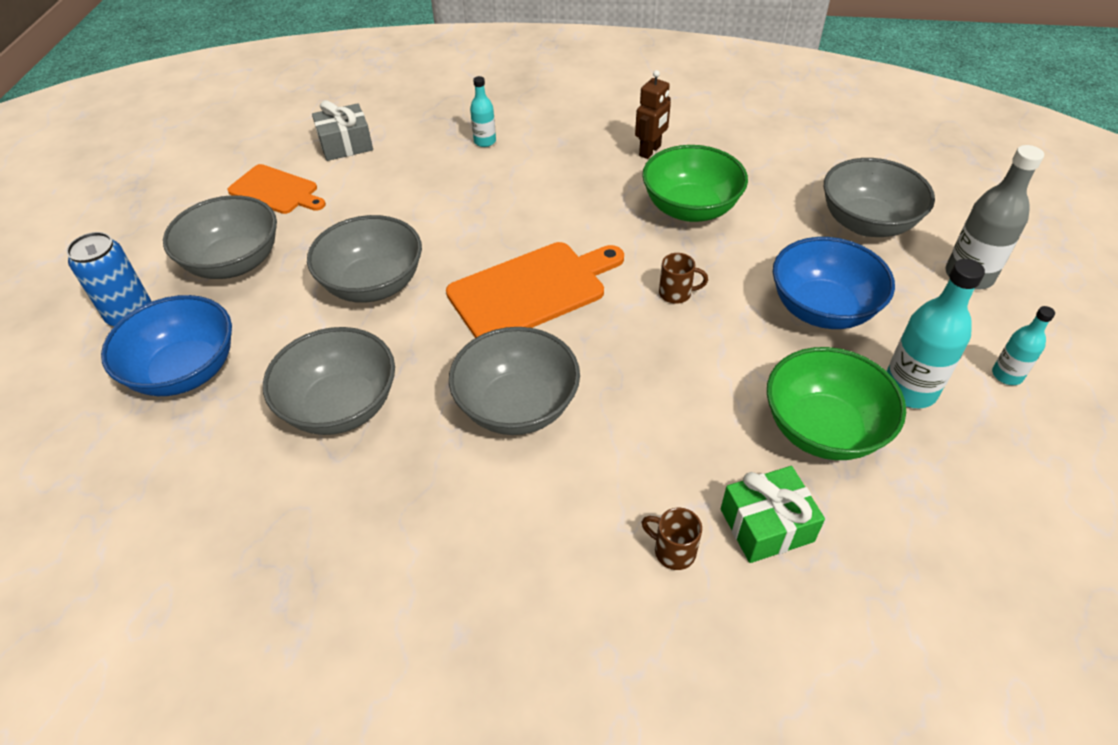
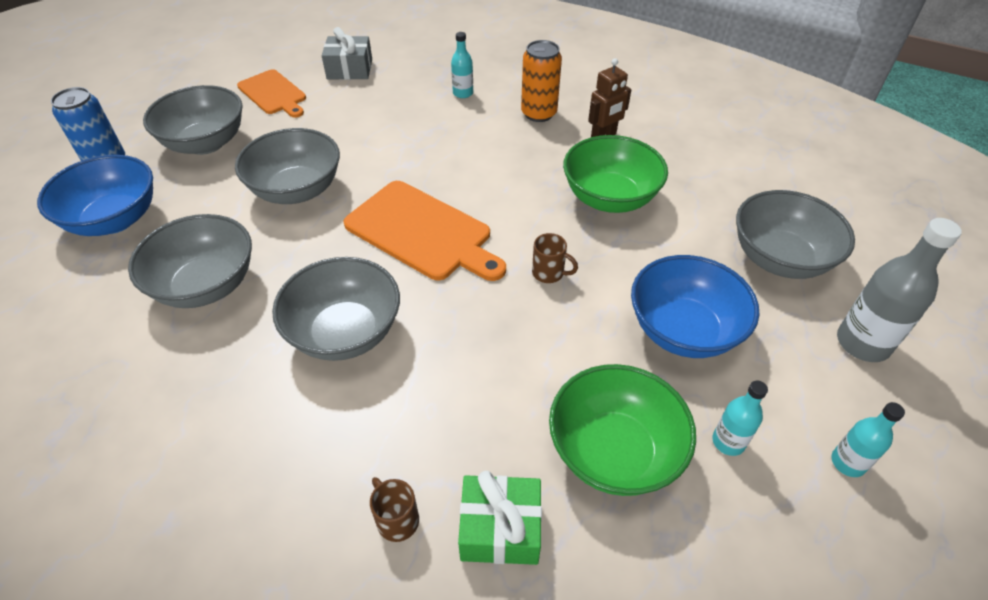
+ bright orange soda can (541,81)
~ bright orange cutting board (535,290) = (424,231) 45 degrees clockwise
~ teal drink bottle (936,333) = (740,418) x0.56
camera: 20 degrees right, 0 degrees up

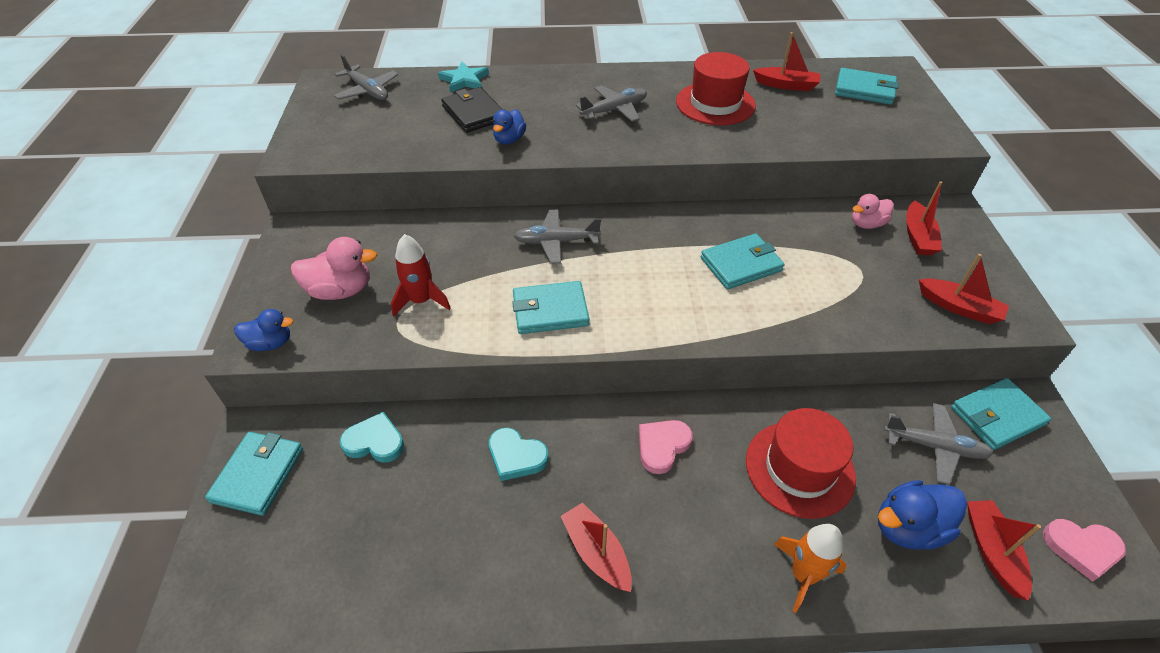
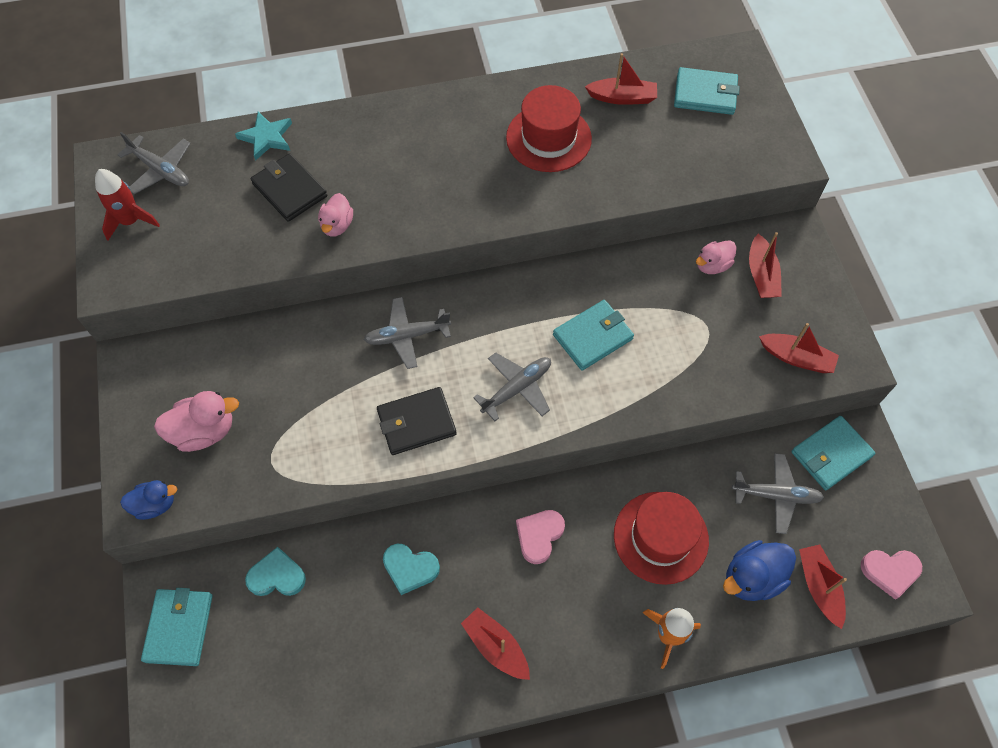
~ scarlet spaceship (421,275) to (127,205)
~ grey toy plane (611,103) to (512,387)
~ blue duck (509,126) to rosy duck (335,215)
~ teal billfold (550,307) to ebony billfold (417,421)
camera: 10 degrees left, 15 degrees up

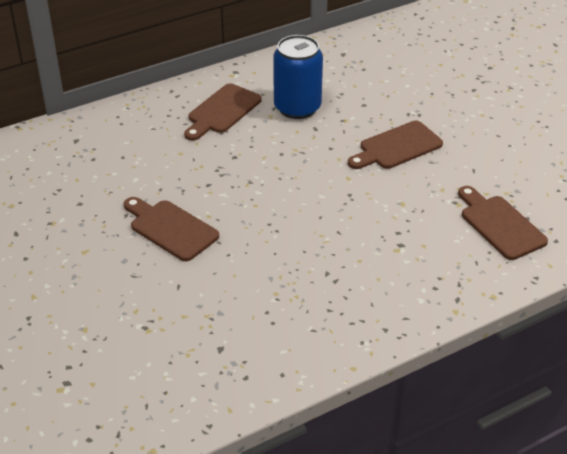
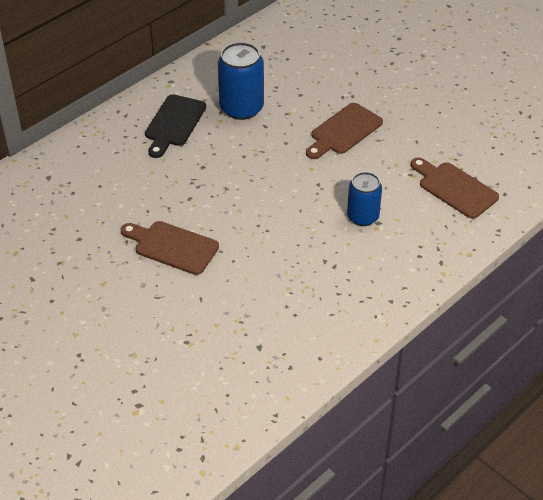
+ blue soda can (364,199)
~ russet cutting board (223,112) to ebony cutting board (175,126)
camera: 15 degrees left, 5 degrees up

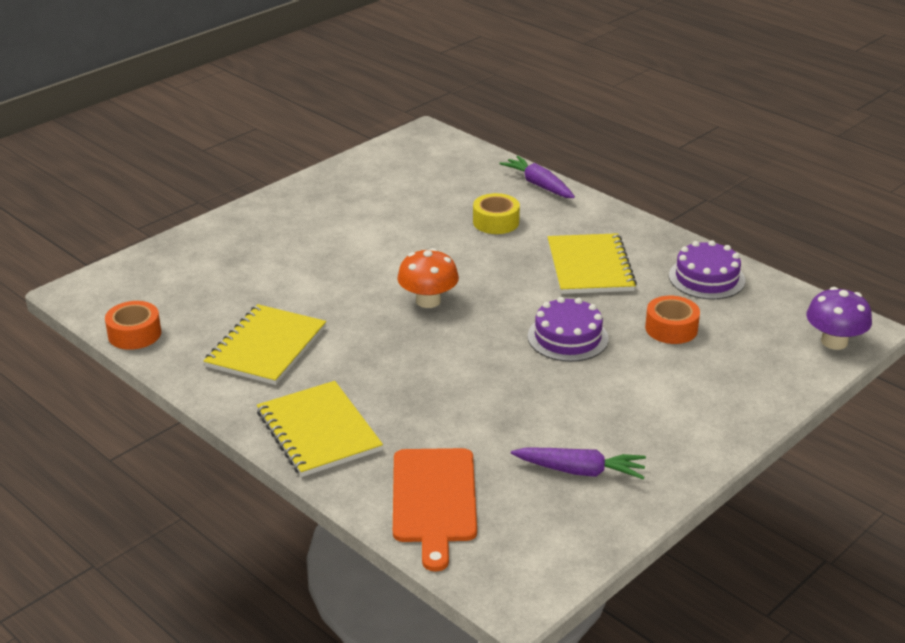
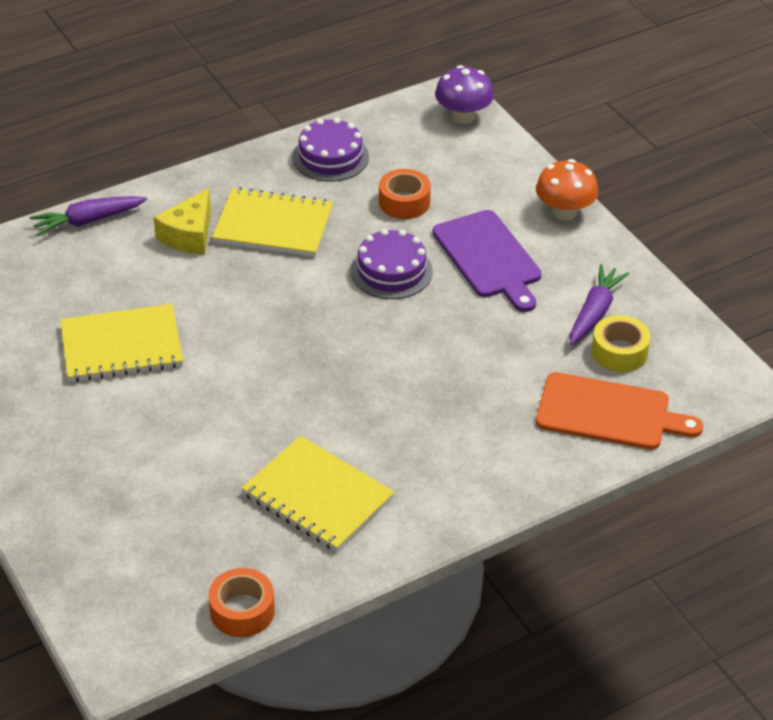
+ golden cheese (182,221)
+ purple cutting board (487,261)
~ golden notepad (320,429) to (121,343)
~ bright orange fungus (428,278) to (567,189)
~ golden tape (496,213) to (621,343)
camera: 75 degrees left, 10 degrees up

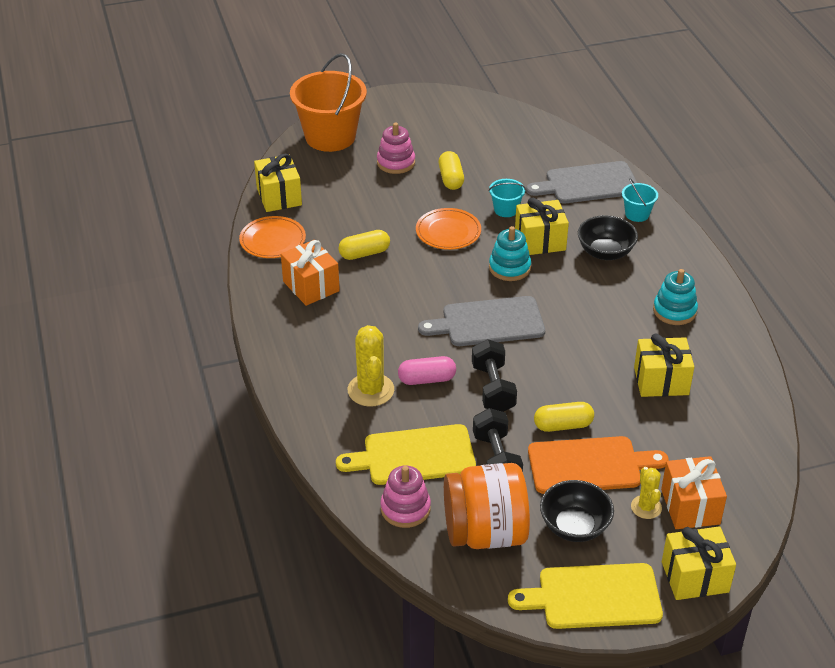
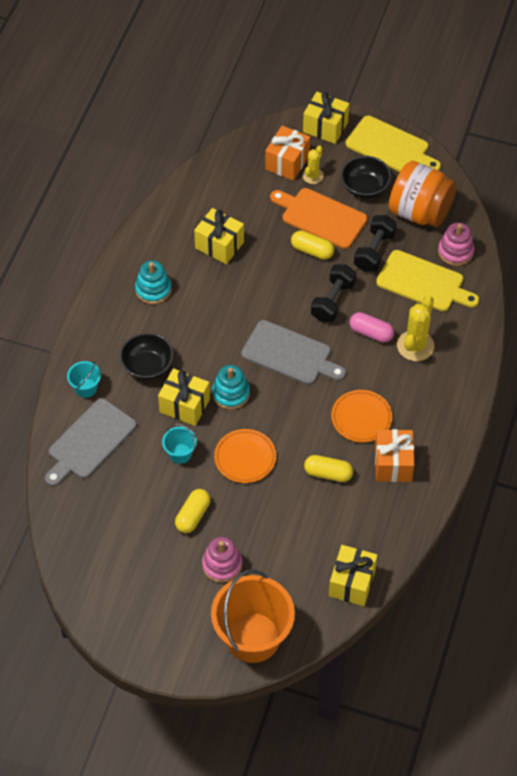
~ bright orange dinner plate (272,237) to (362,416)
~ grey cutting board (581,182) = (90,443) 105 degrees clockwise
camera: 145 degrees left, 15 degrees up

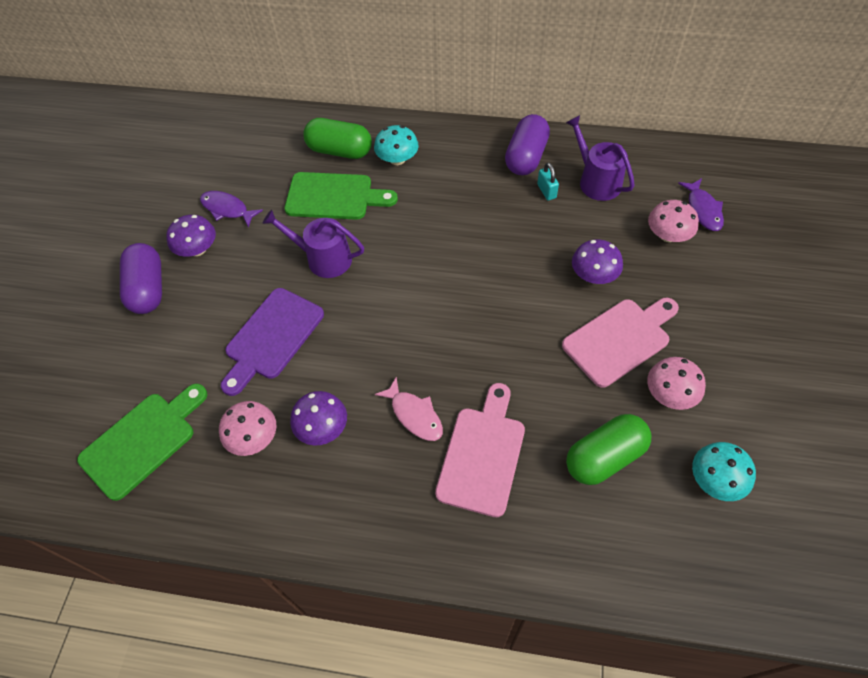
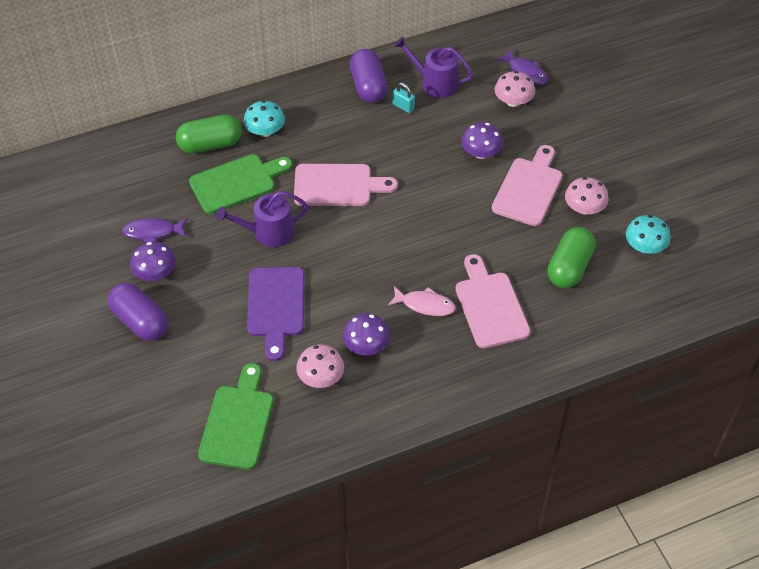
+ rosy cutting board (346,185)
camera: 35 degrees left, 5 degrees down

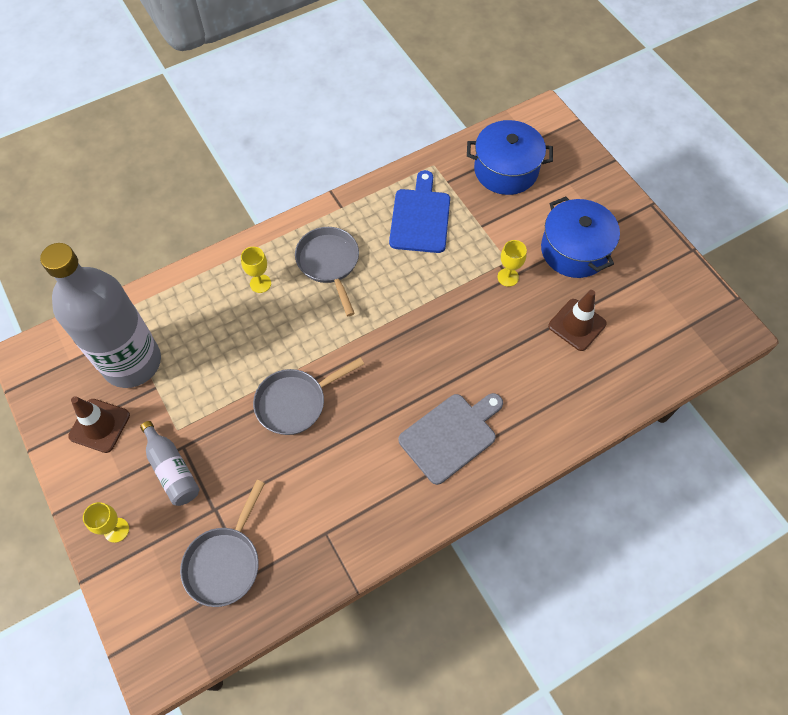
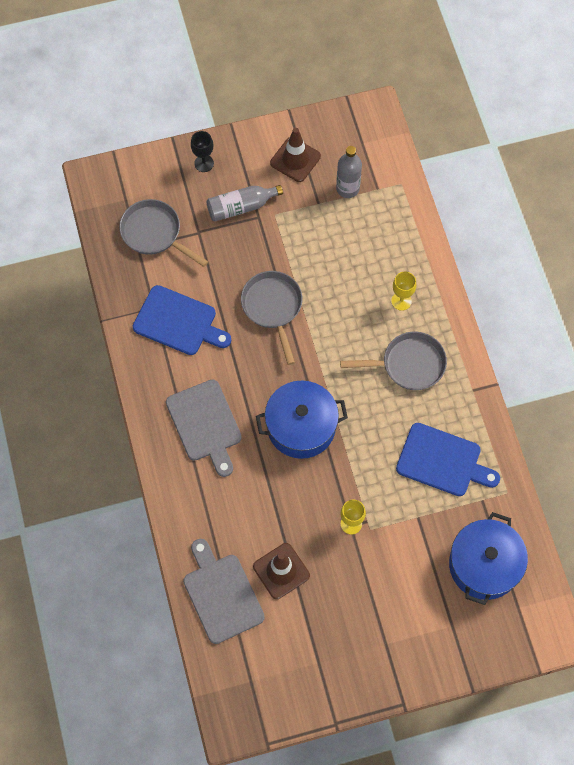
+ blue cutting board (182,320)
+ grey cutting board (224,591)
~ blue cooking pot (580,237) to (302,420)
~ golden goblet (106,522) to ebony goblet (202,151)
~ grey drink bottle (100,315) = (349,172) x0.45
camera: 105 degrees right, 5 degrees up

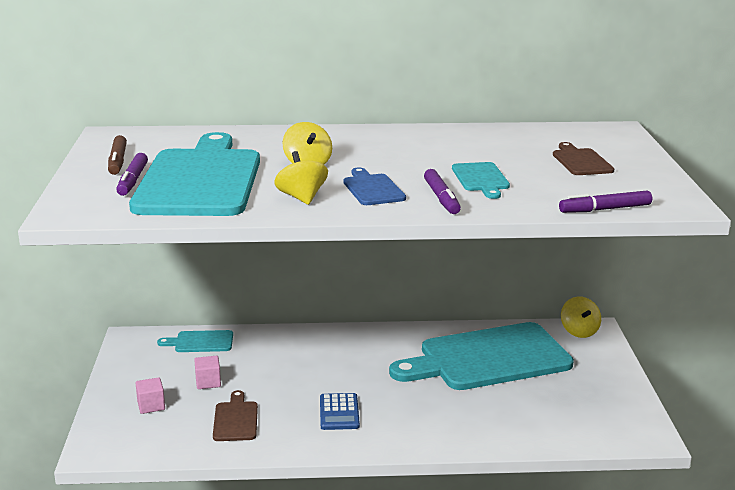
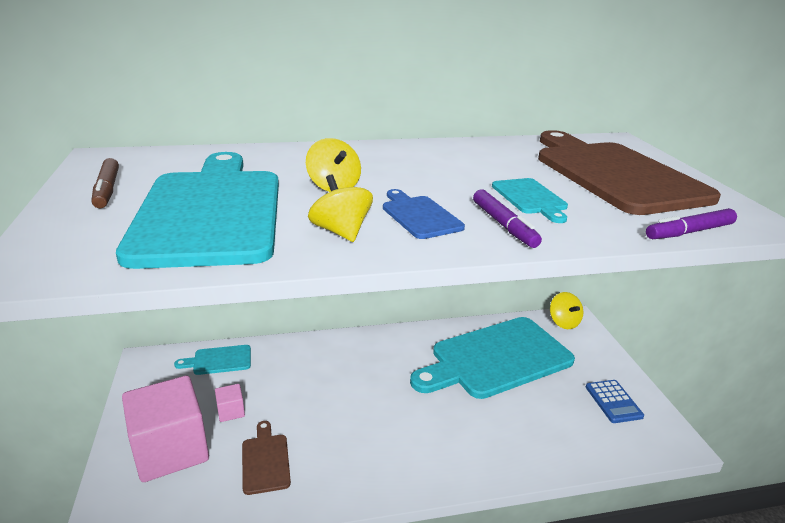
- purple marker (132,174)
~ blue pocket calculator (340,411) to (615,401)
~ rosy block (150,395) = (165,428) x2.41
~ russet cutting board (583,158) = (629,172) x2.36
camera: 10 degrees left, 5 degrees up

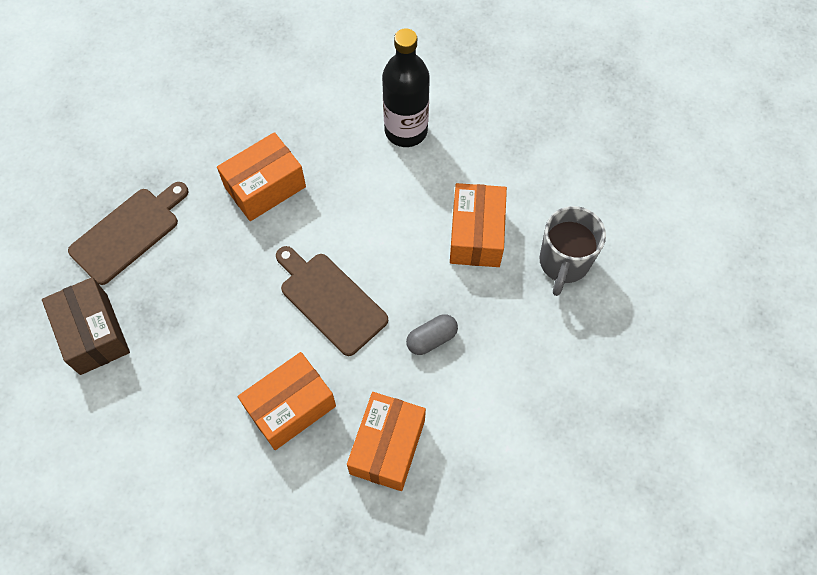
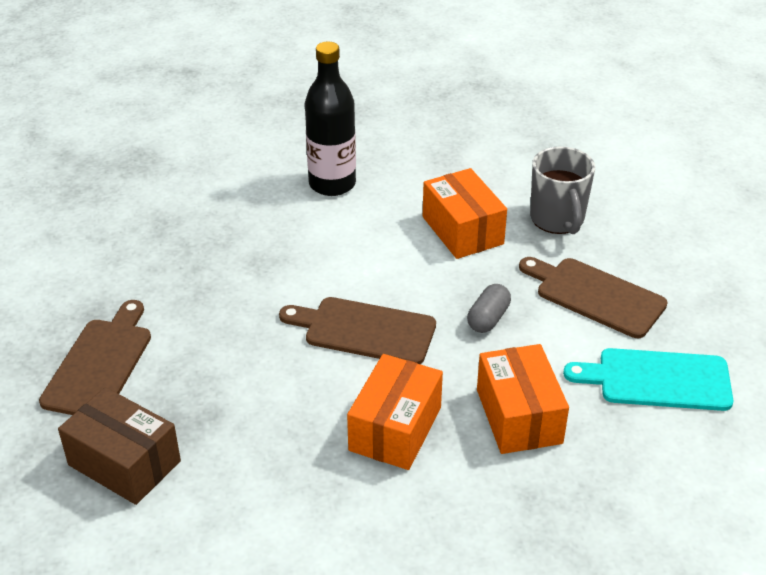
- bright orange package (261,176)
+ russet cutting board (593,297)
+ teal cutting board (648,379)
camera: 30 degrees left, 25 degrees down

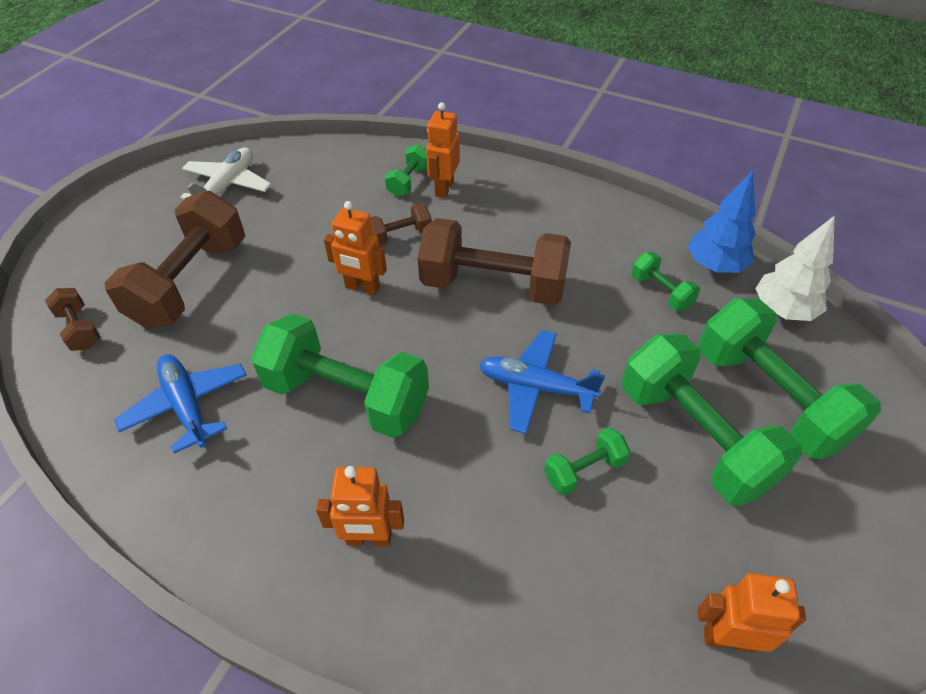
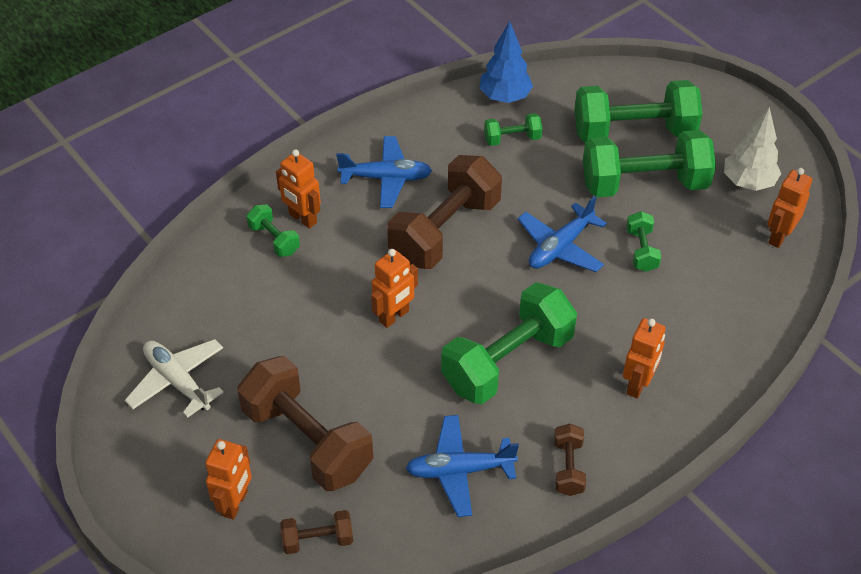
+ bright orange robot (228,479)
+ blue toy plane (384,172)
~ russet hand weight (401,224) to (570,460)
~ snow-white tree (795,268) to (752,149)
camera: 65 degrees left, 0 degrees up

